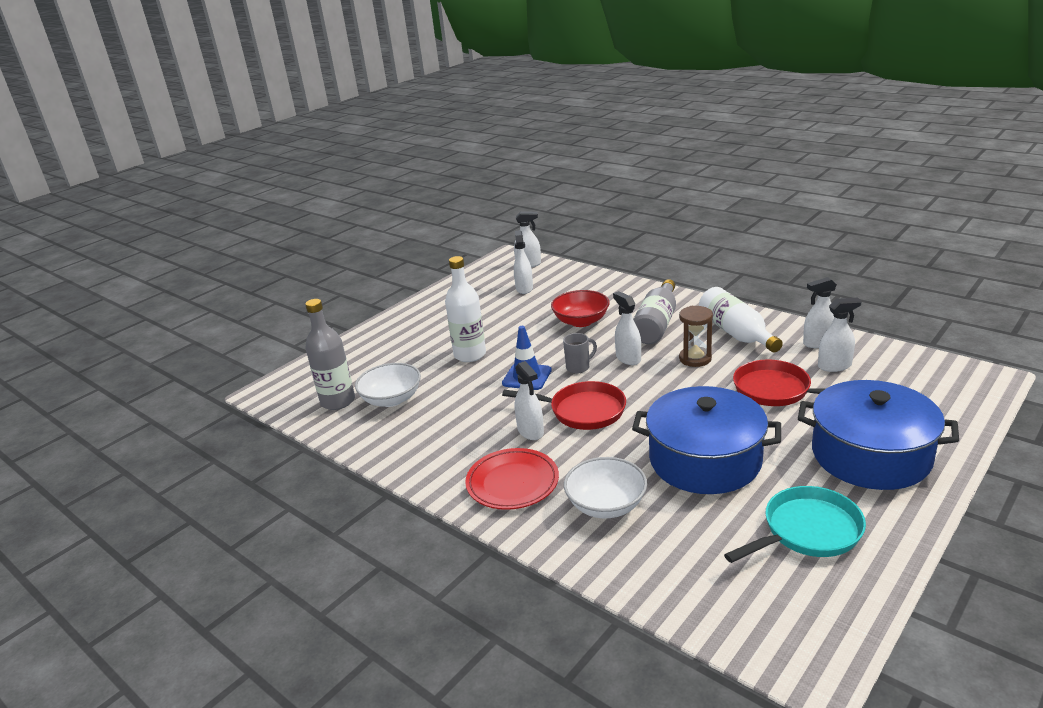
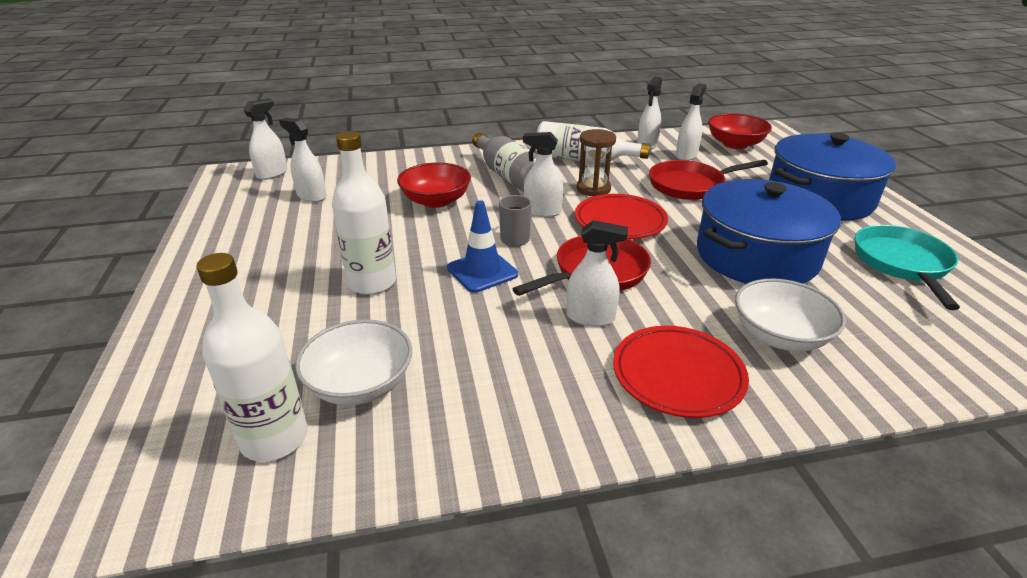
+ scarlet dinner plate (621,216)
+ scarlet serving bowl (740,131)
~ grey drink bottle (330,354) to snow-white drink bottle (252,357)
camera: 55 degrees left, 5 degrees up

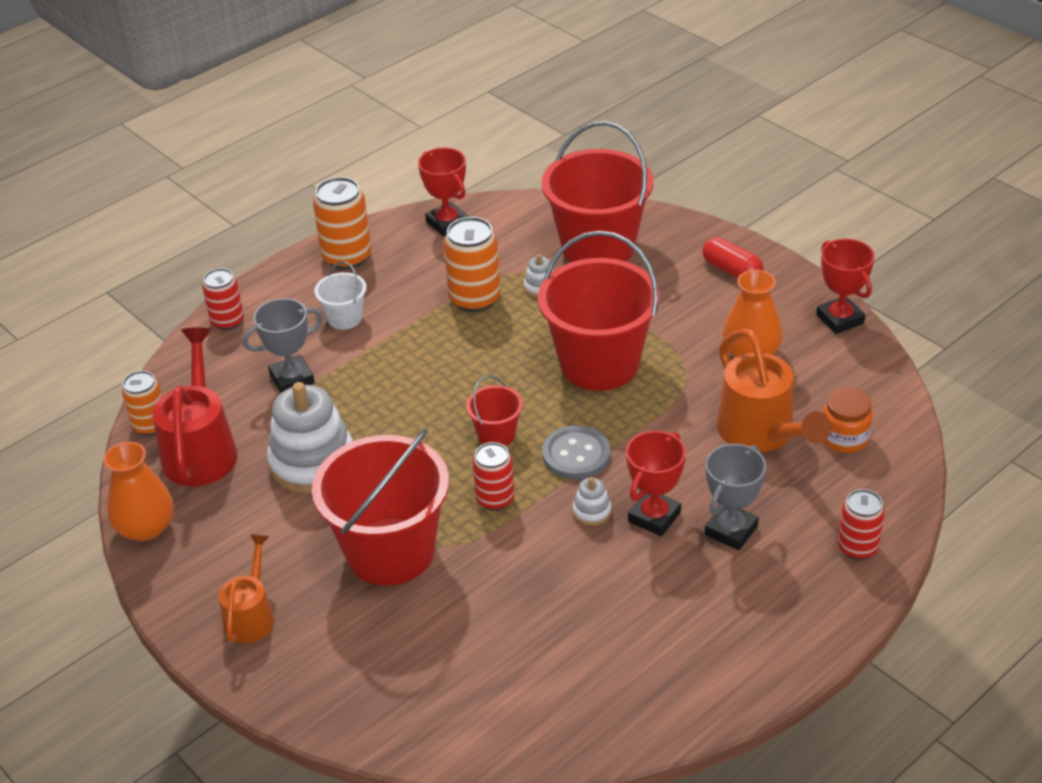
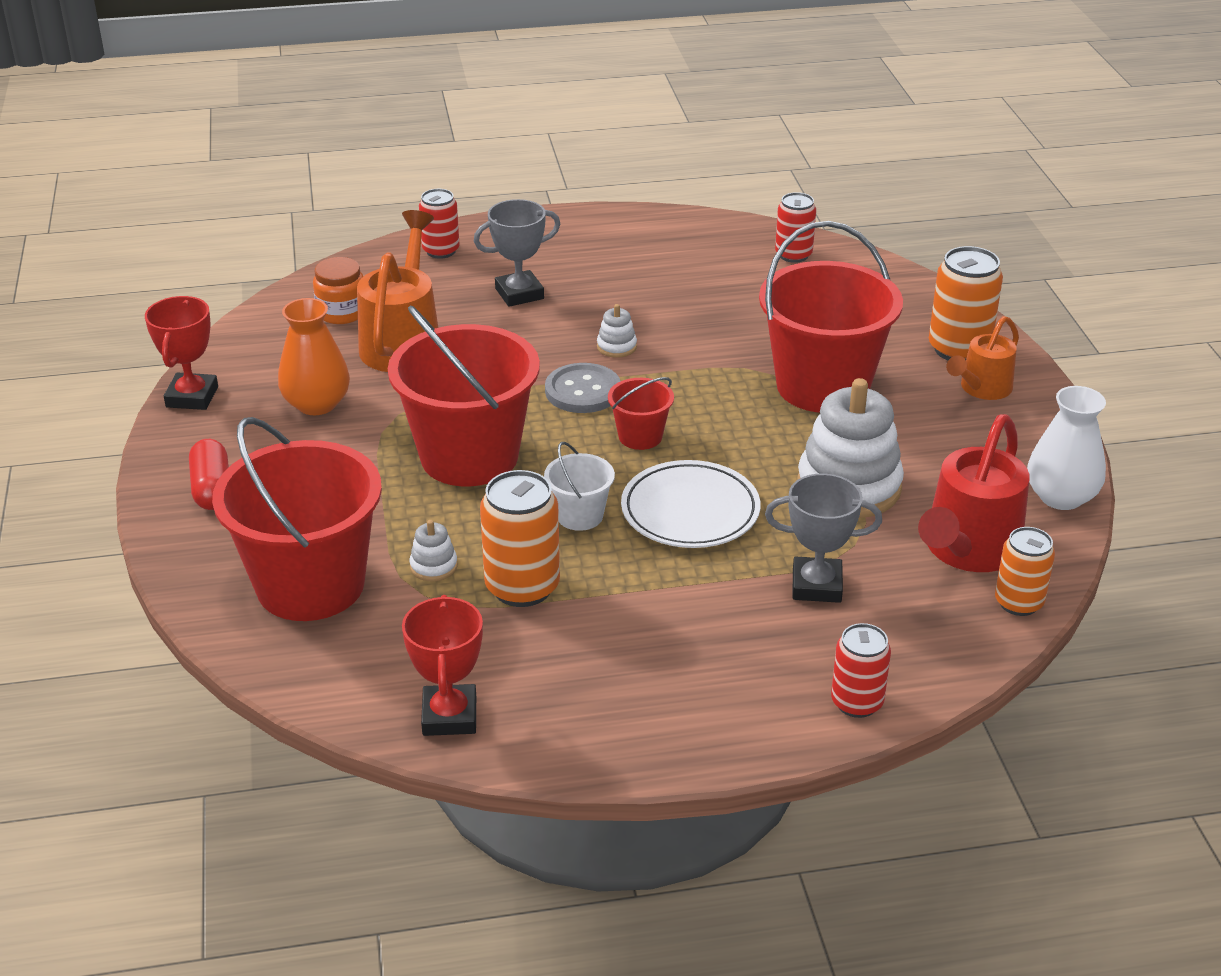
- scarlet trophy (656,483)
+ snow-white dinner plate (691,504)
~ bright orange soda can (342,223) to (966,303)
~ snow-white bucket (340,295) to (579,486)
~ scarlet soda can (494,476) to (795,227)
~ bright orange vase (139,491) to snow-white vase (1066,448)
camera: 150 degrees left, 5 degrees down

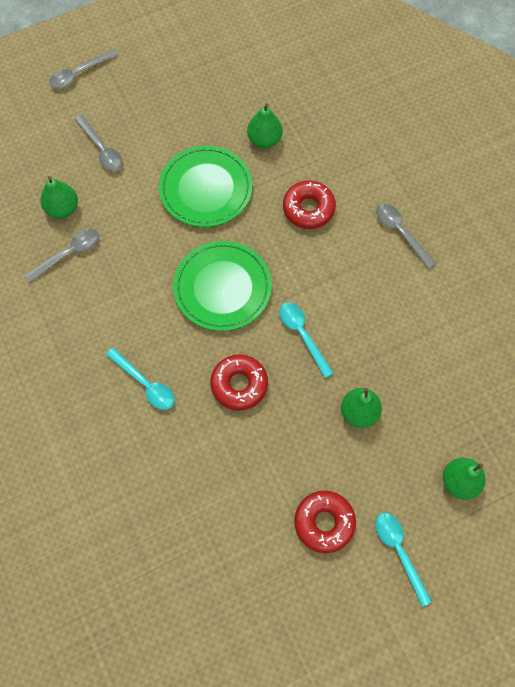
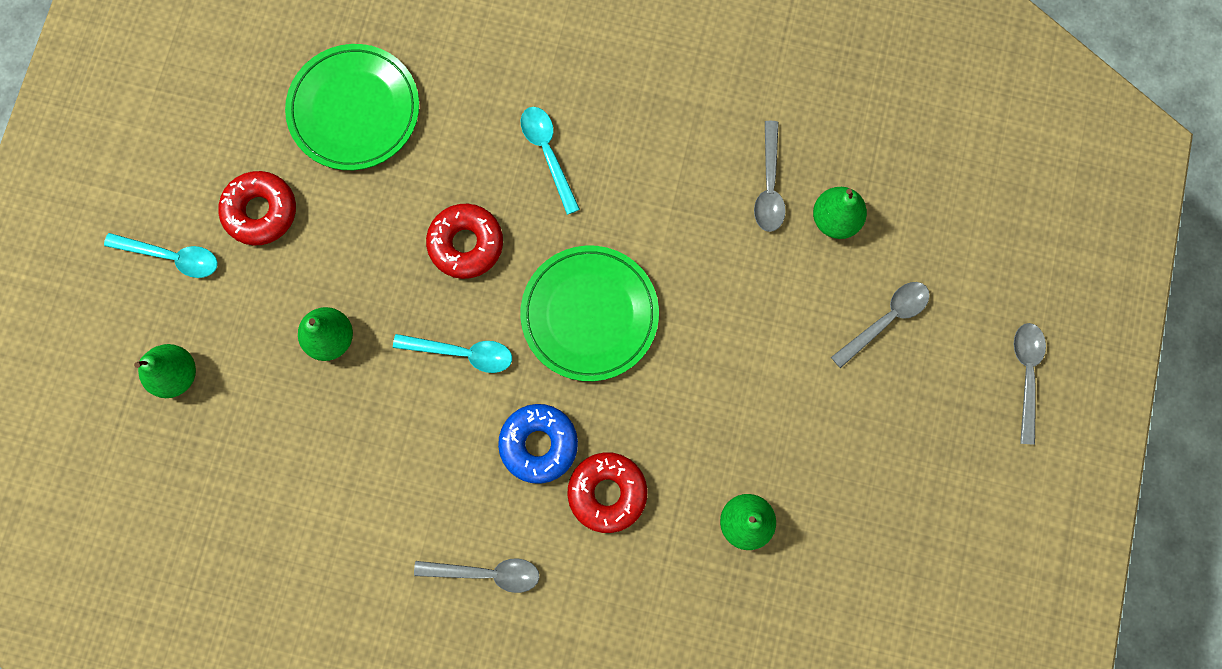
+ blue donut (538,444)
~ emerald dinner plate (205,186) to (352,107)
~ grey tablespoon (99,142) = (880,325) 135 degrees clockwise
~ teal tablespoon (140,379) = (550,161) 75 degrees clockwise
camera: 130 degrees right, 10 degrees up

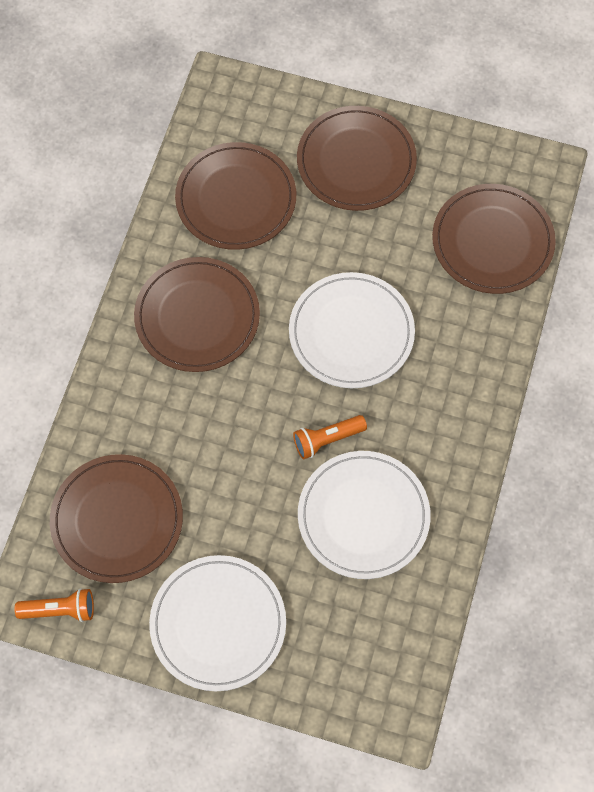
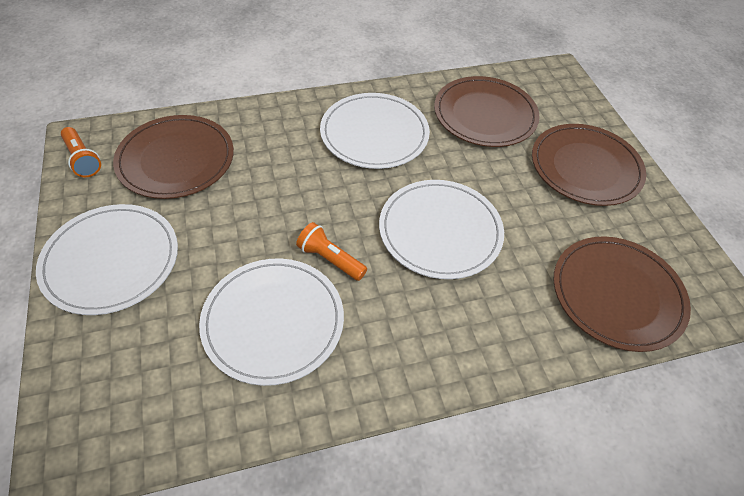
~ russet dinner plate (197,314) to snow-white dinner plate (375,131)
camera: 55 degrees right, 15 degrees down

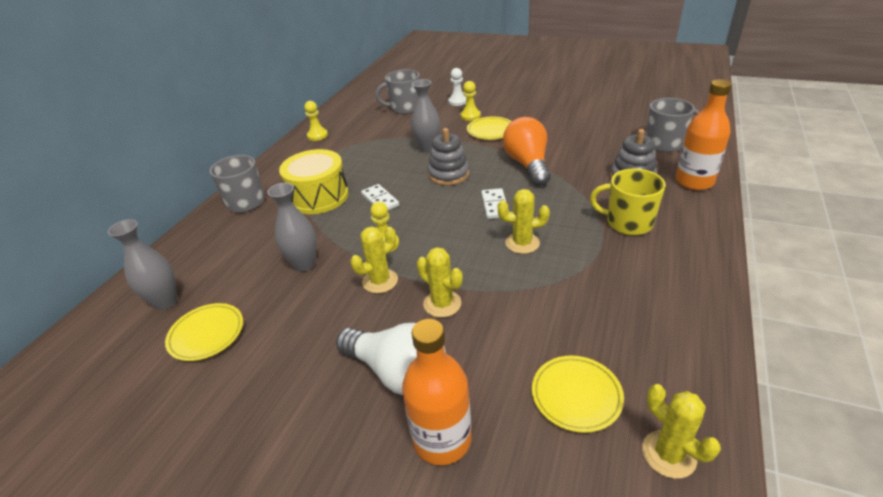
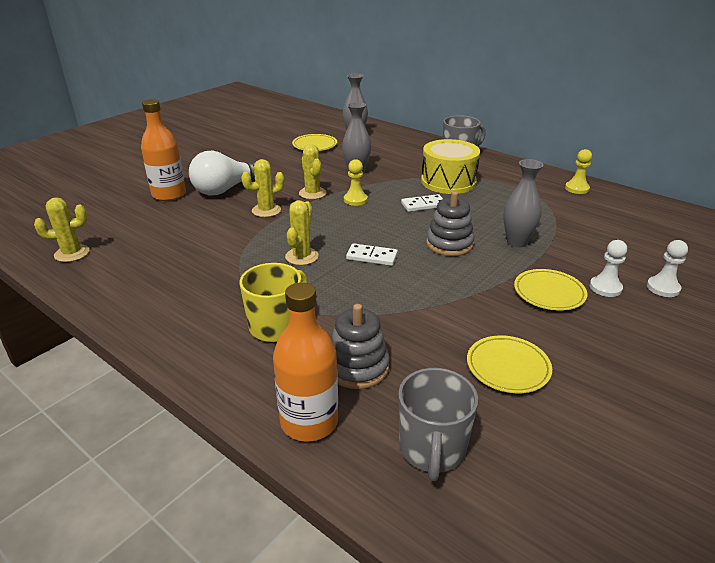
- grey tea mug (397,91)
- bright orange light bulb (527,151)
~ golden dinner plate (578,394) to (509,364)
~ golden game pawn (470,101) to snow-white game pawn (608,268)
camera: 105 degrees right, 5 degrees down

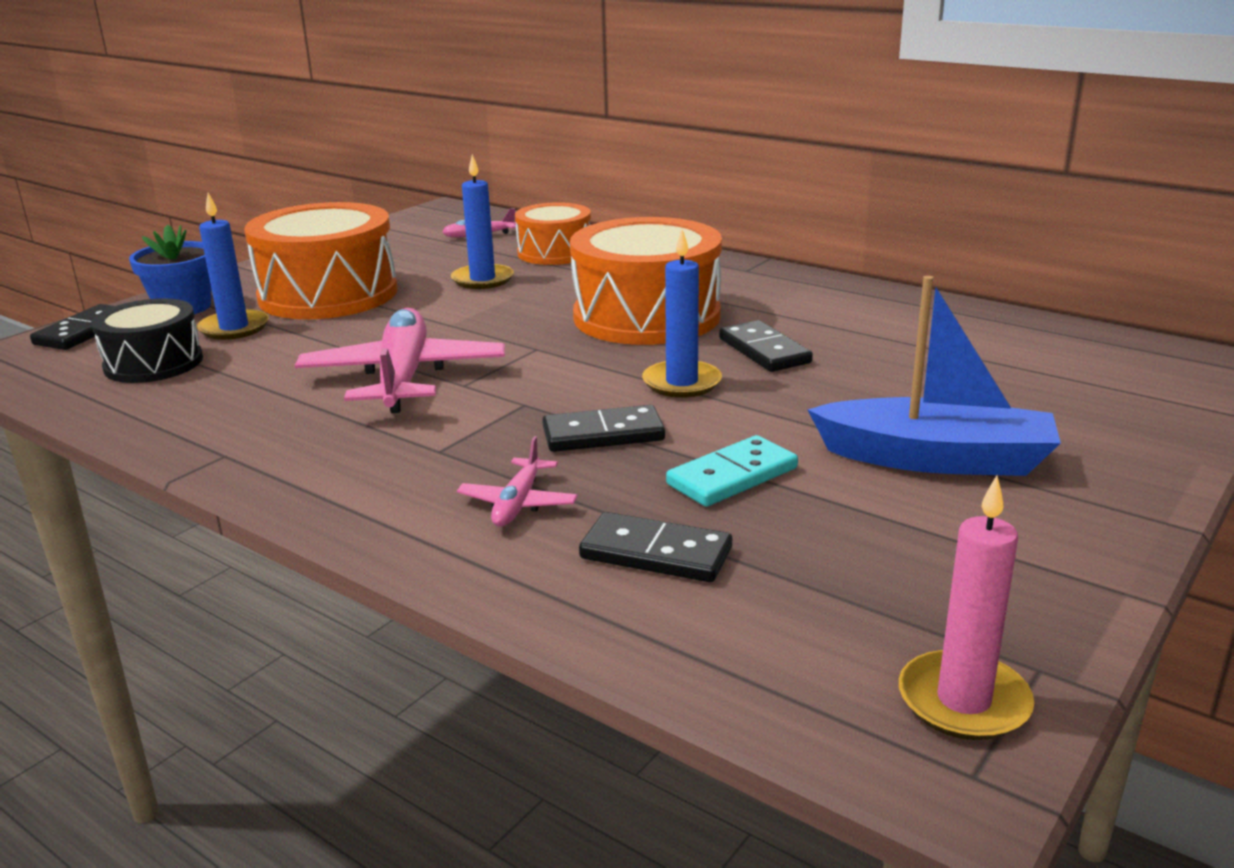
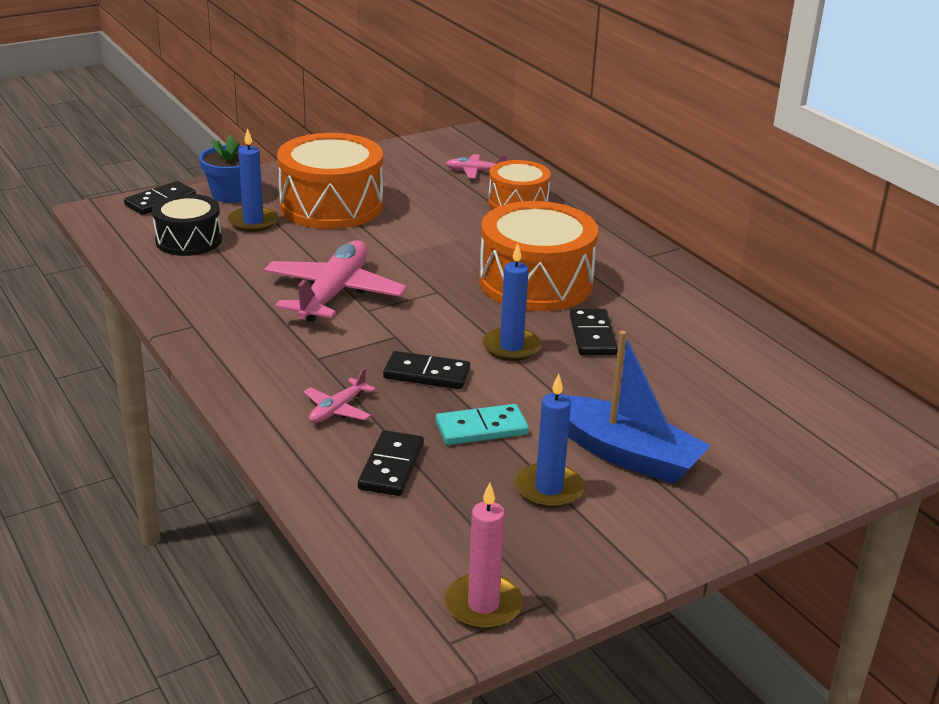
~ blue pillar candle (482,221) to (549,441)
~ ebony domino tile (655,547) = (391,463) 60 degrees clockwise
camera: 20 degrees right, 5 degrees up

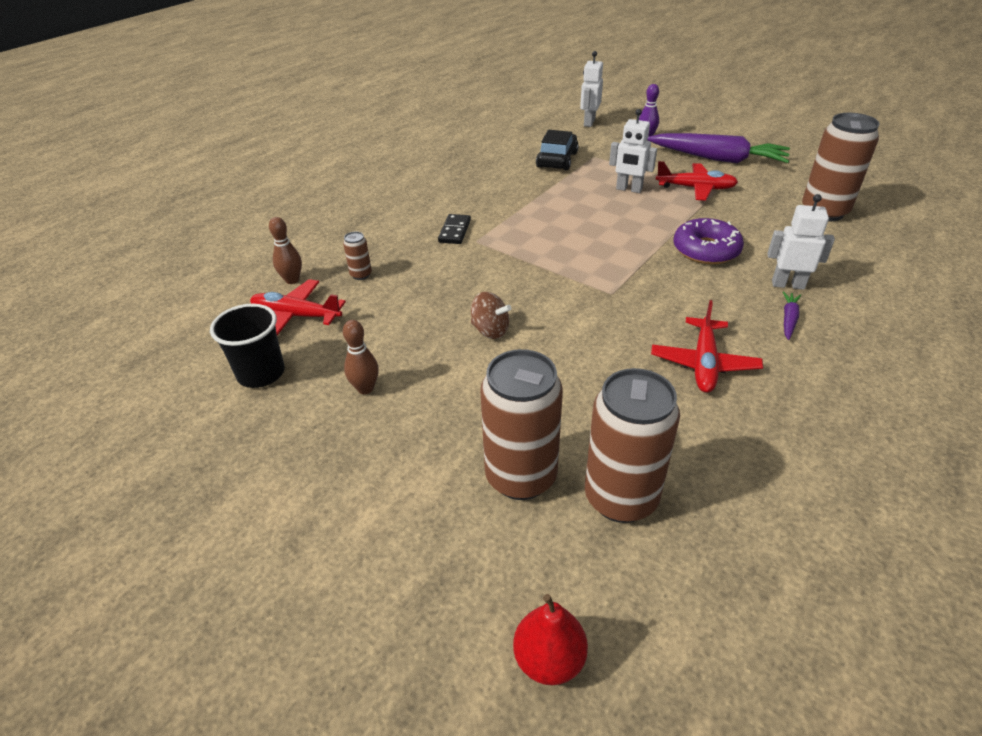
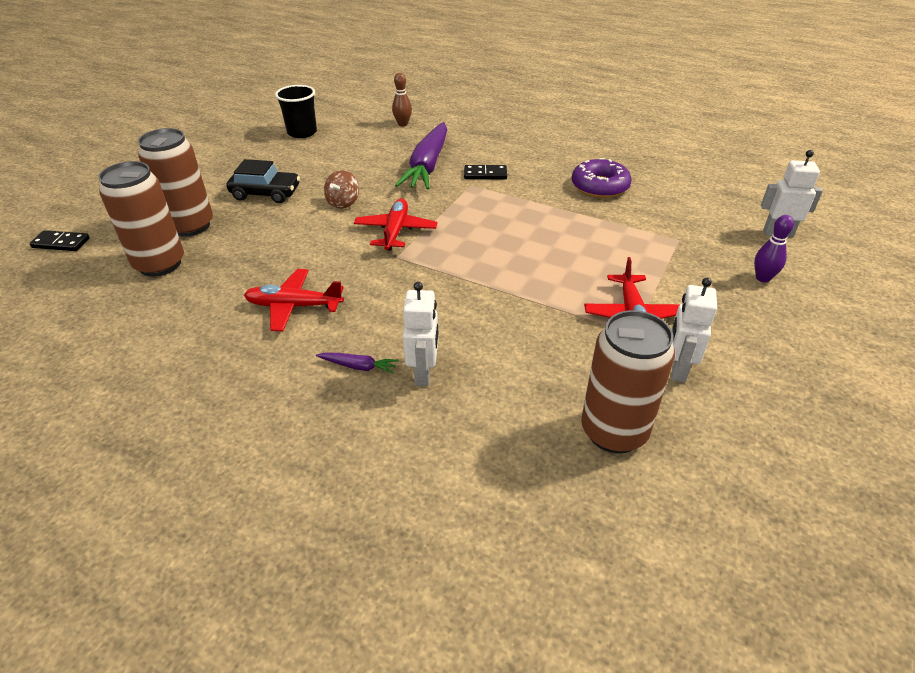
- russet soda can (357,255)
- russet tenpin (361,357)
~ scarlet toy plane (298,307) to (395,224)
~ ebony toy car (557,150) to (263,181)
~ snow-white robot (633,151) to (694,330)
~ purple carrot (718,148) to (421,156)
~ purple donut (709,241) to (602,178)
~ scarlet pear (550,639) to ebony domino tile (59,240)
camera: 80 degrees right, 0 degrees up

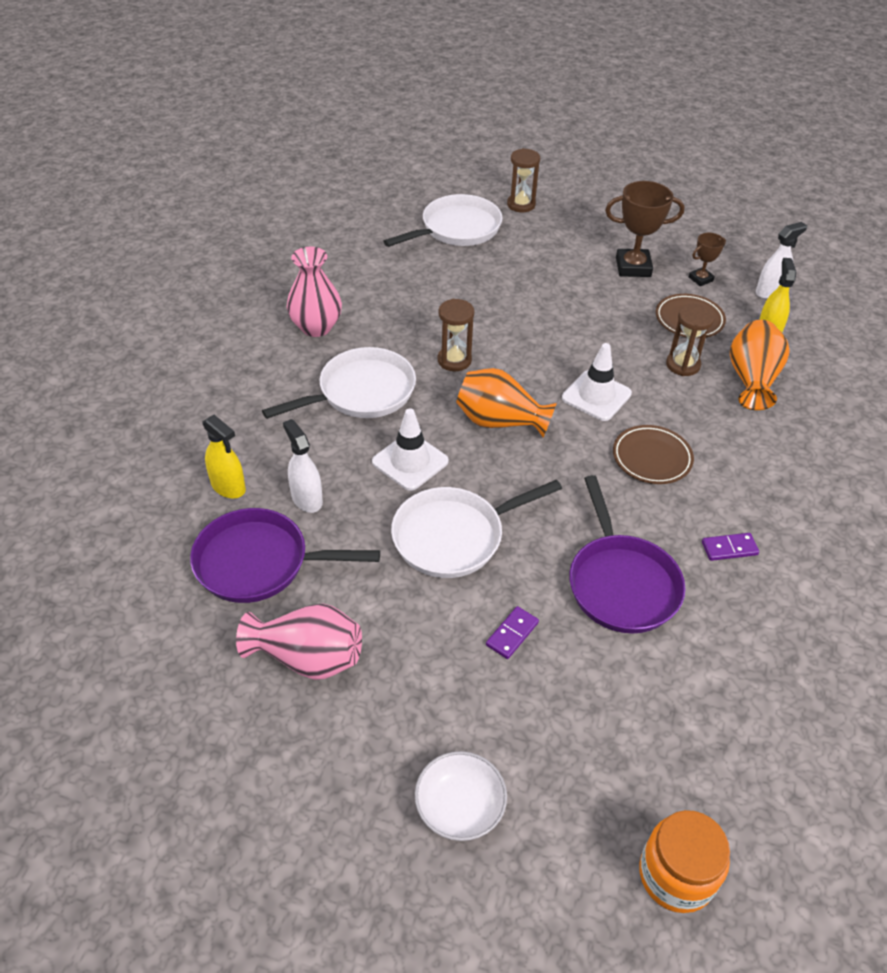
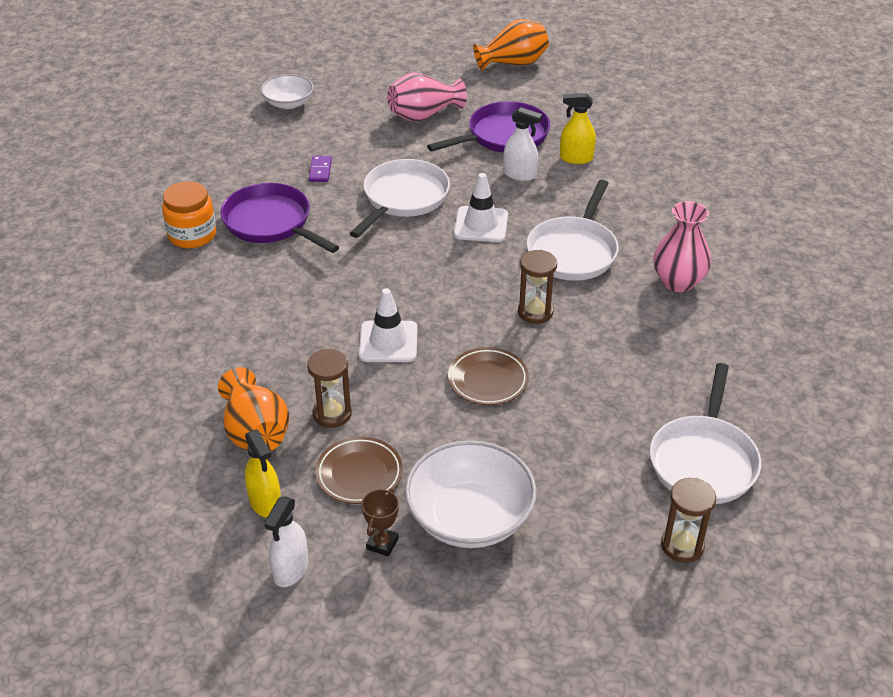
- purple domino tile (730,547)
~ bright orange vase (506,402) to (511,45)
~ russet dinner plate (653,454) to (488,376)
~ bright orange preserve jar (684,861) to (189,214)
~ russet trophy (644,229) to snow-white serving bowl (471,494)
camera: 145 degrees right, 5 degrees down

